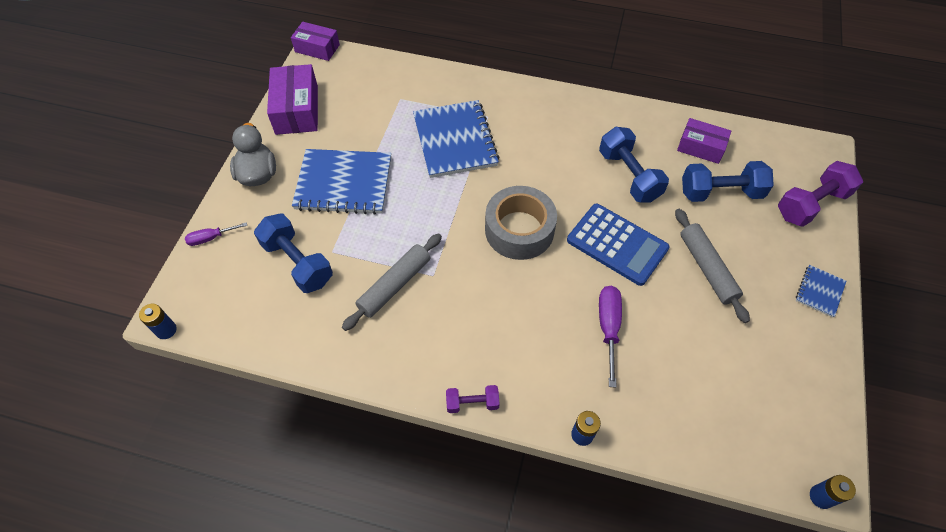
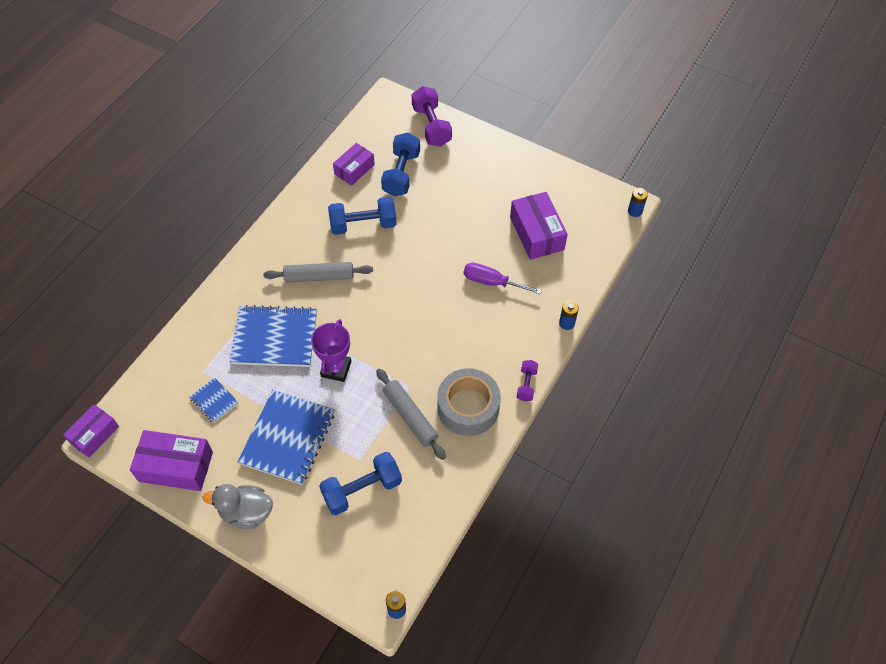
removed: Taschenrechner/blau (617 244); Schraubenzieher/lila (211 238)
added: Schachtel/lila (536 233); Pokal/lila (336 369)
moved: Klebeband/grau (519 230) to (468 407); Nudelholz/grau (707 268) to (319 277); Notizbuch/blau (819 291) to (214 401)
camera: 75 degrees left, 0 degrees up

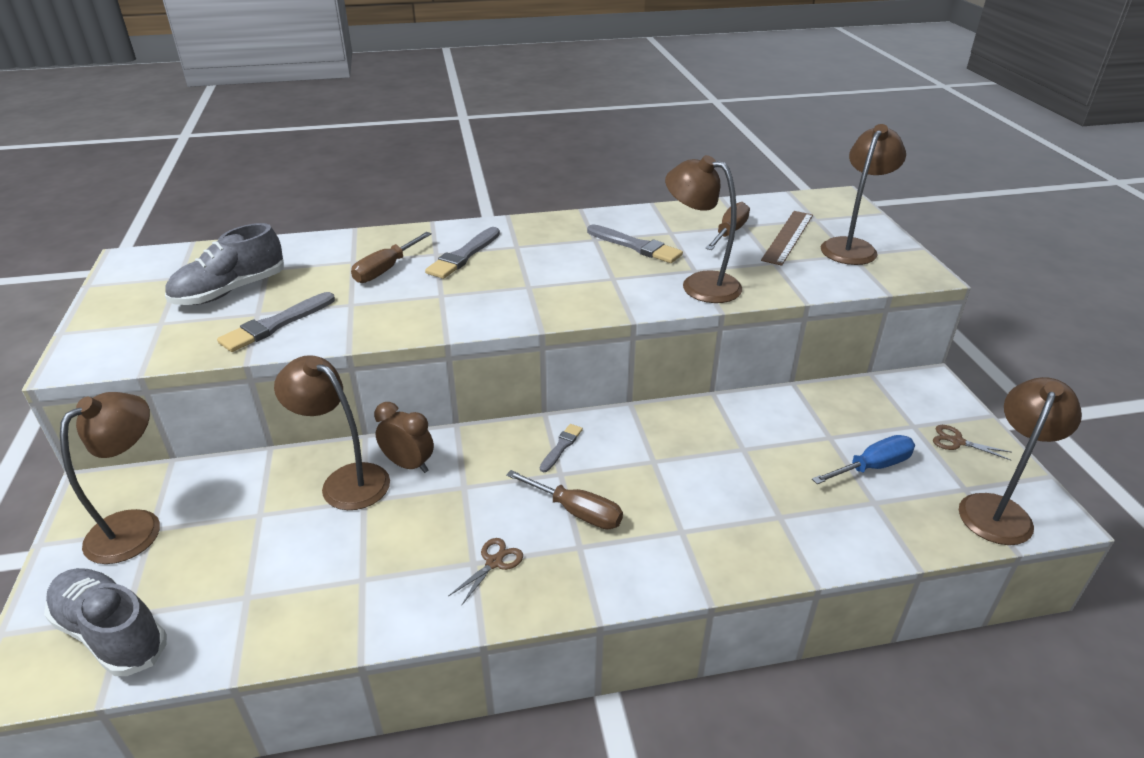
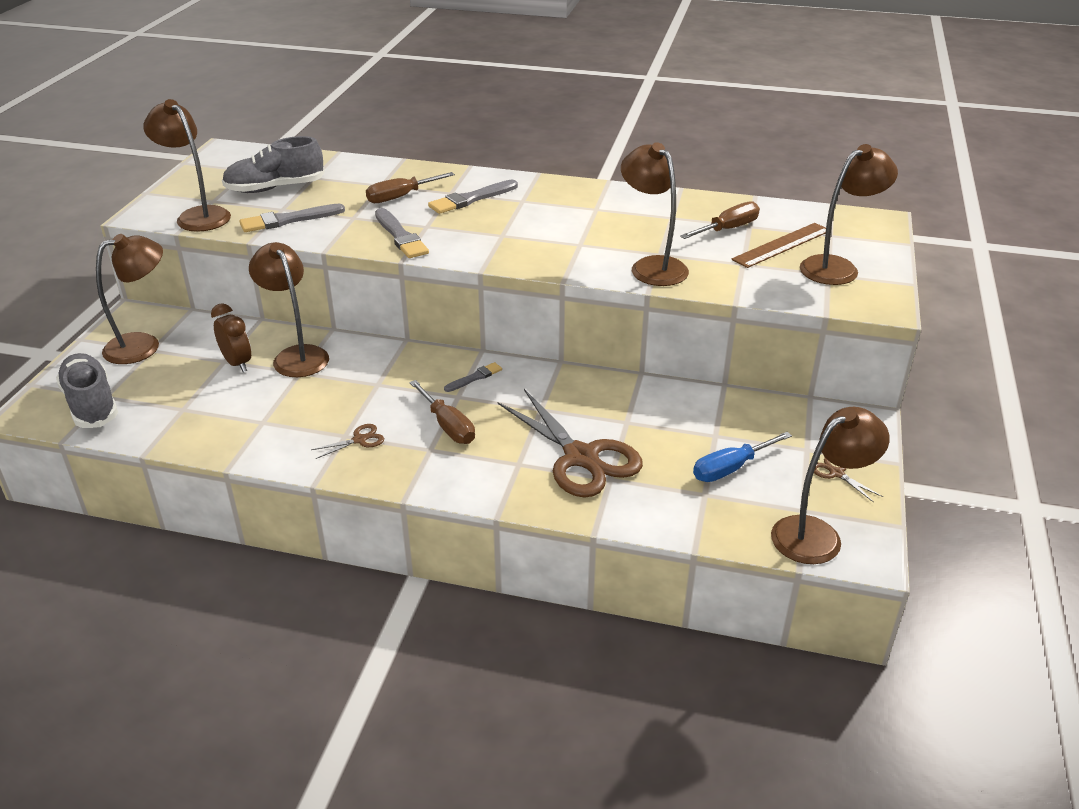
added: Lampe/braun (197 215); Schere/braun (581 457)
moved: Pinsel/grau (635 246) to (400 236); Wecker/braun (408 464) to (237 363)
turned: Schraubenzieher/blau (872 467) = (731 468) 150 degrees clockwise
camera: 25 degrees right, 0 degrees up

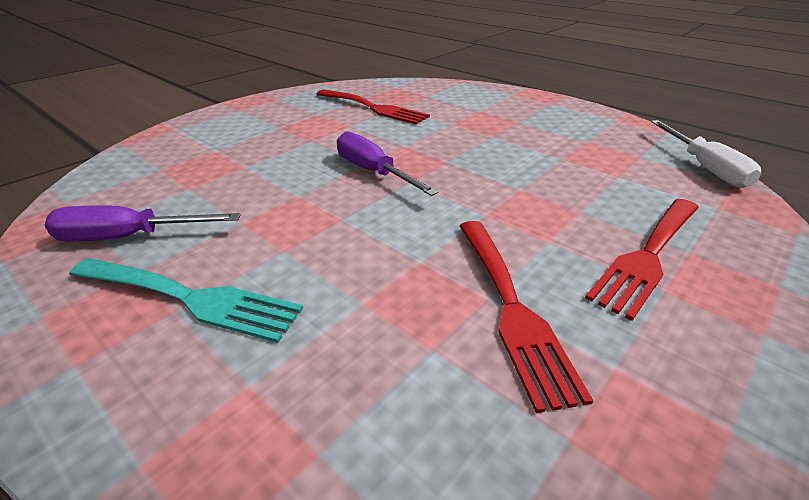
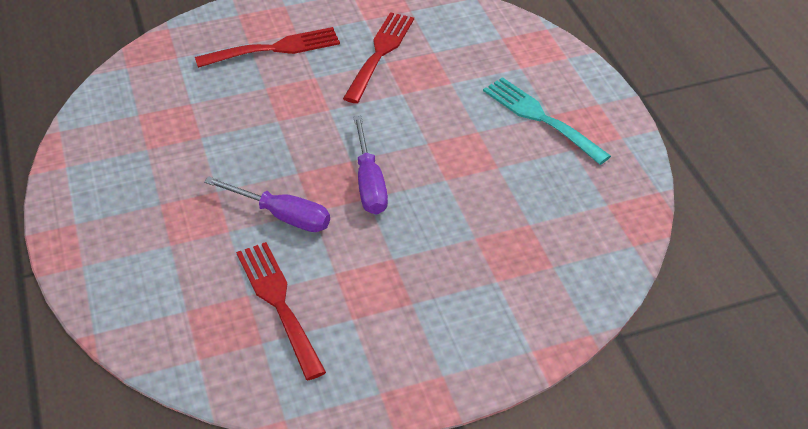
removed: Schraubenzieher/weiß (704 167)
moved: Schraubenzieher/lila (129 237) to (282 216)
camera: 150 degrees left, 10 degrees up

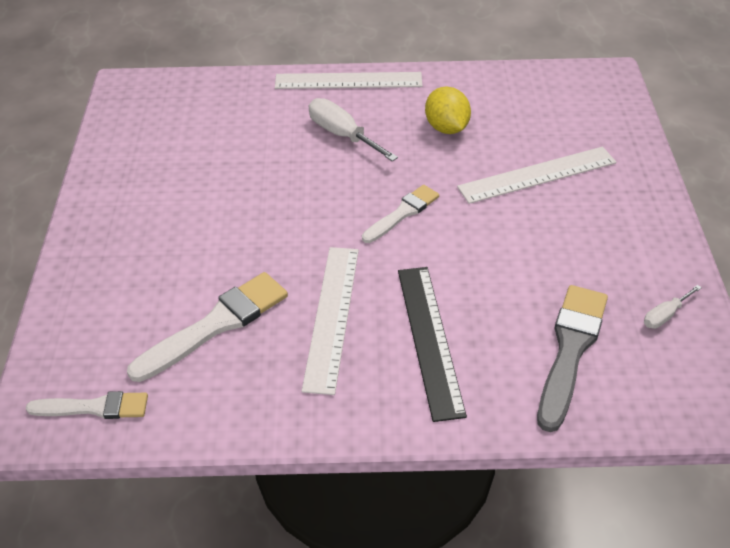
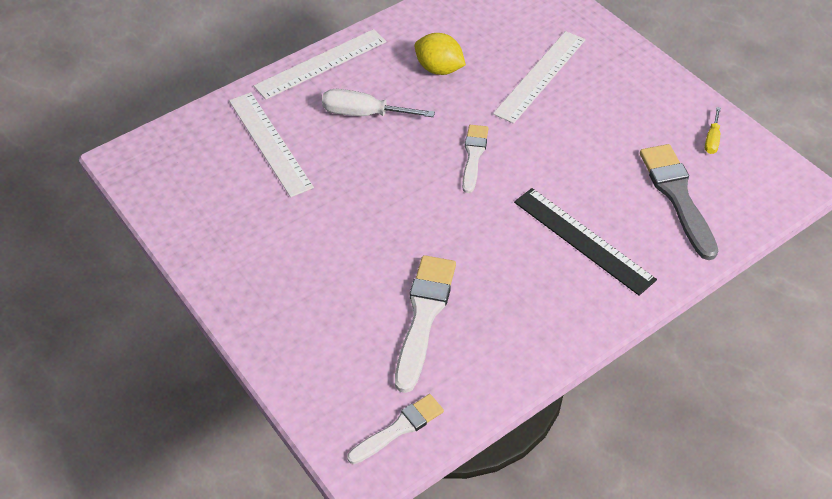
moved: Lineal/weiß (332 316) to (270 143)
recoloured: Schraubenzieher/weiß (665 315) to Schraubenzieher/gelb (712 139)
camera: 35 degrees left, 5 degrees up

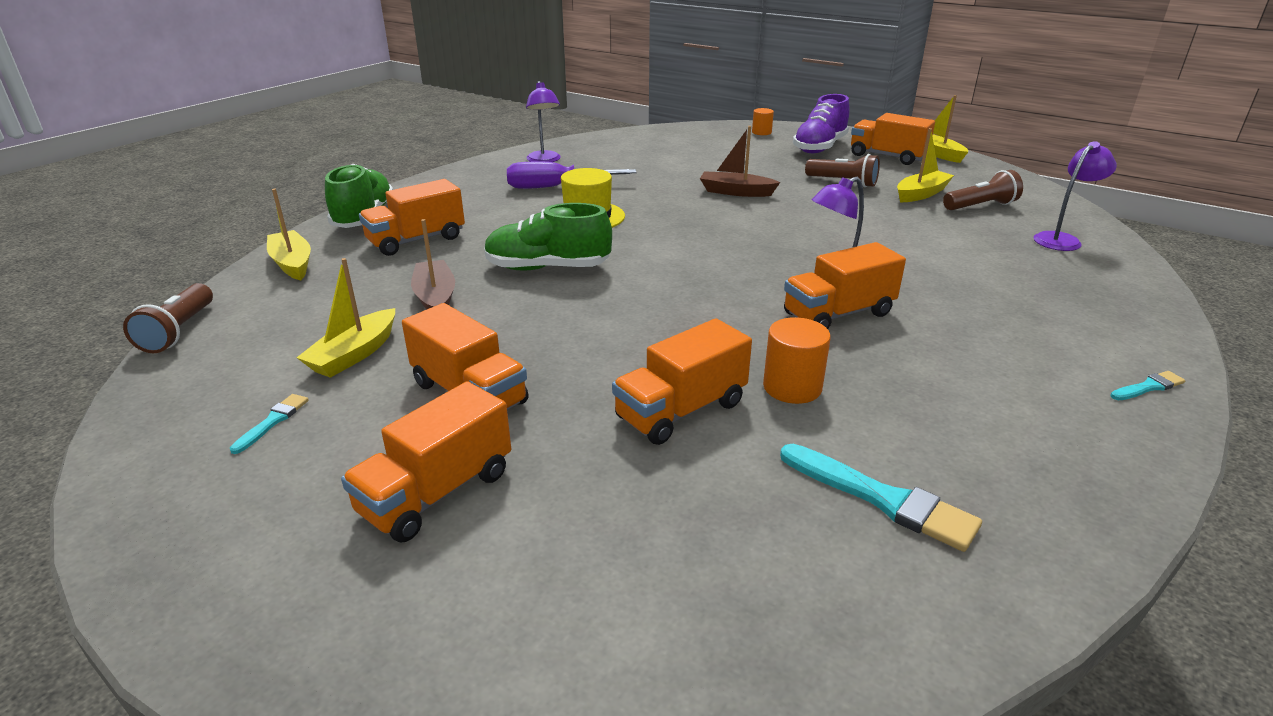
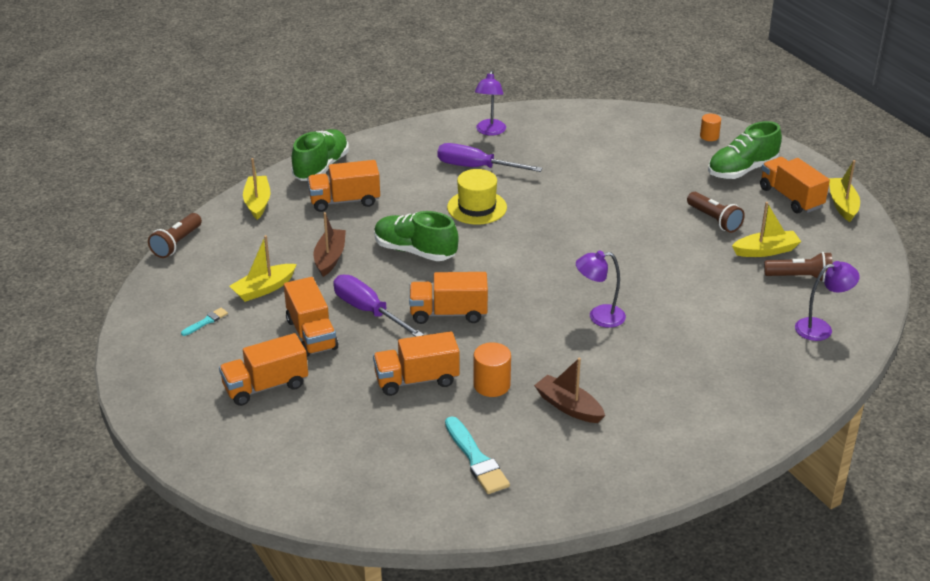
removed: Pinsel/türkis (1148 387)
added: Schraubenzieher/lila (368 311)
moved: Boot/braun (736 192) to (568 407); Lastwagen/orange (838 314) to (448 313)
recoloured: Schuh/lila (819 147) to Schuh/grün (742 170)
camera: 25 degrees right, 5 degrees up

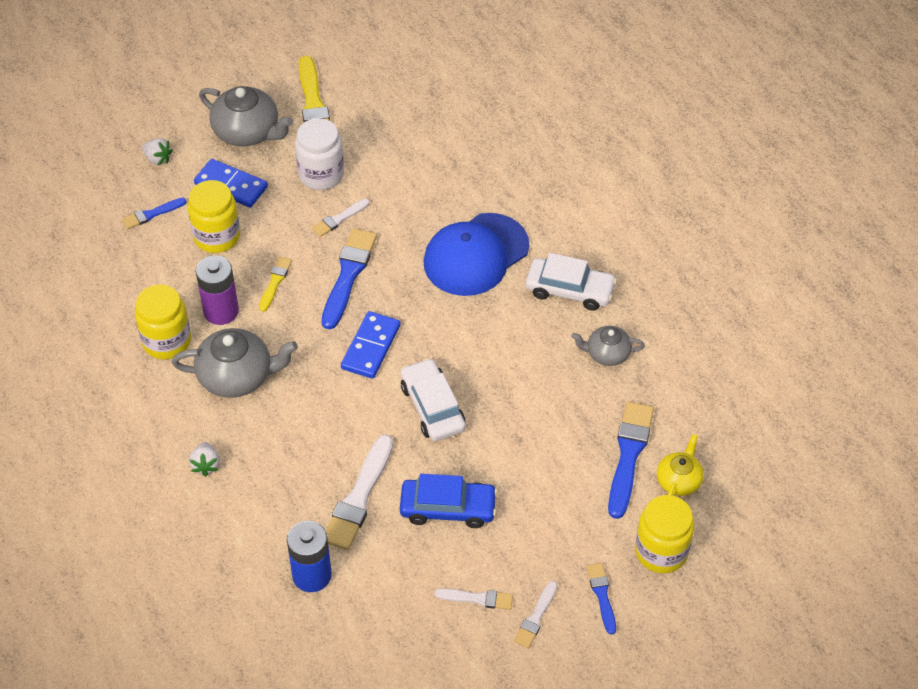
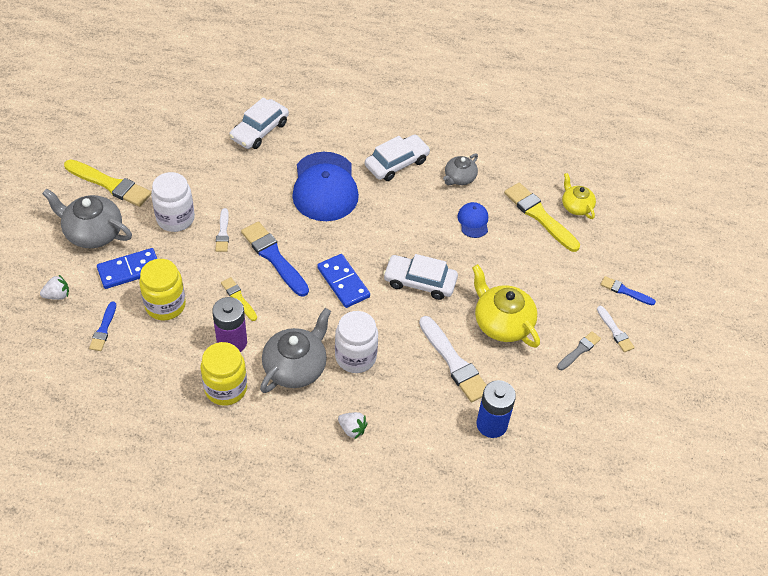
removed: Einmachglas/gelb (661 551)
added: Auto/weiß (259 130); Kappe/blau (473 221); Einmachglas/weiß (355 357)
replaced: Auto/blau (448 508) to Teekanne/gelb (502 323)
recoloured: Pinsel/blau (629 455) to Pinsel/gelb (539 216); Pinsel/weiß (477 598) to Pinsel/grau (579 350)
turned: Teekanne/grau (247 132) = (93 232) 135 degrees counterclockwise
camera: 55 degrees left, 0 degrees up

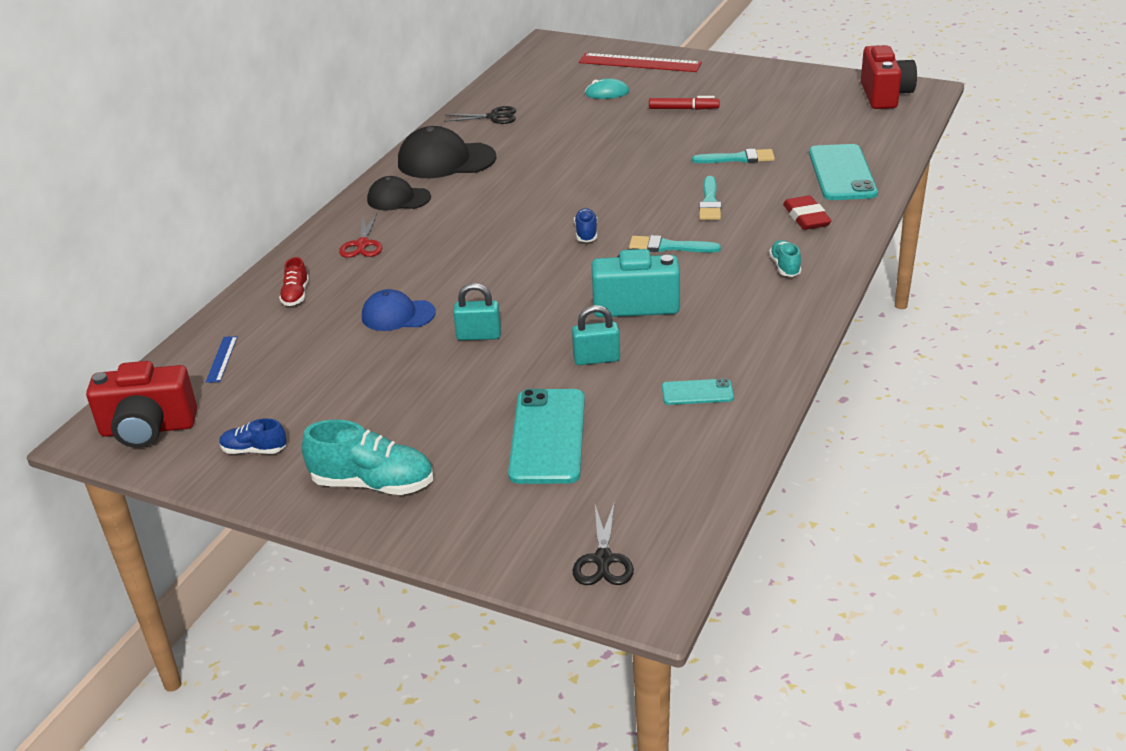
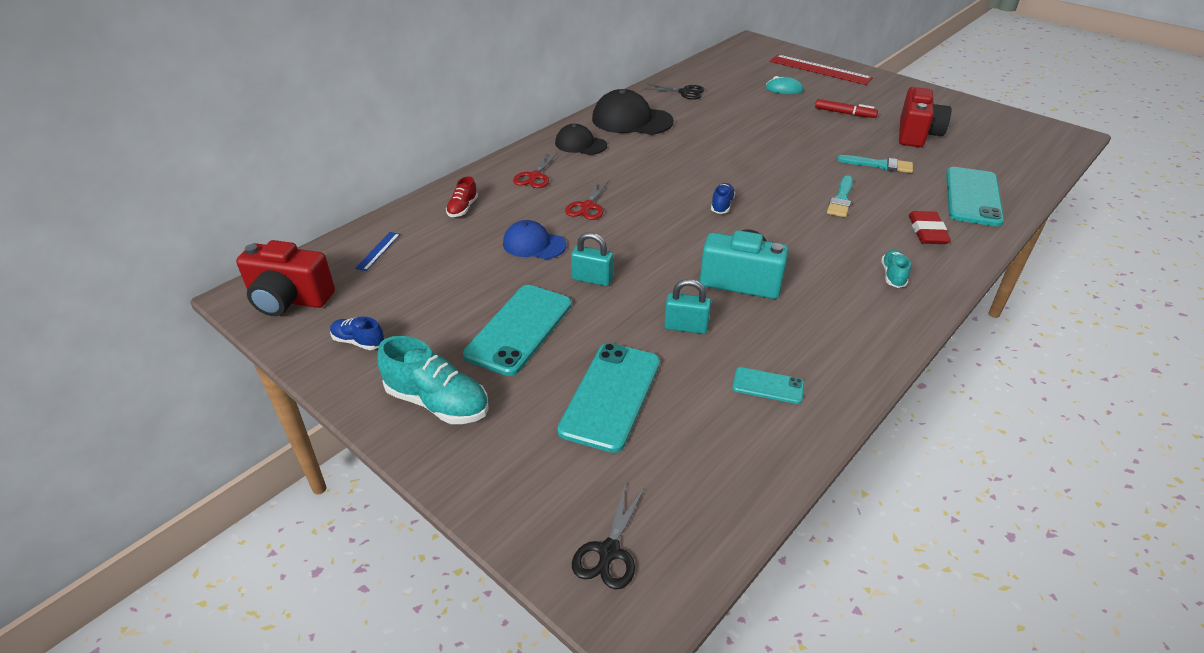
removed: Pinsel/türkis (668 247)
added: Schere/rot (587 206); Handy/türkis (519 329)
moved: Kamera/rot (884 95) to (917 134)
camera: 15 degrees right, 5 degrees up

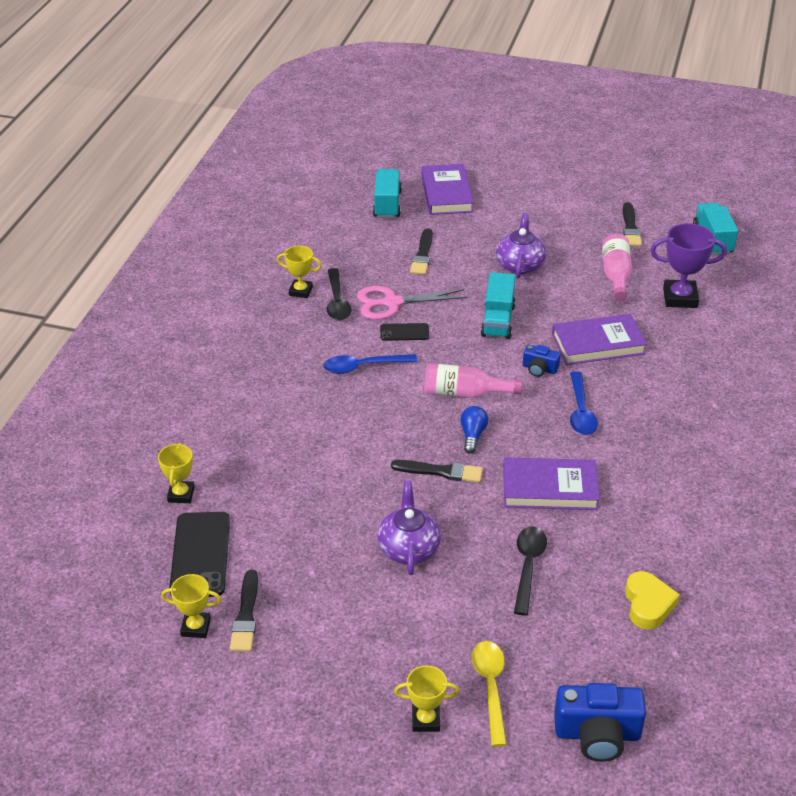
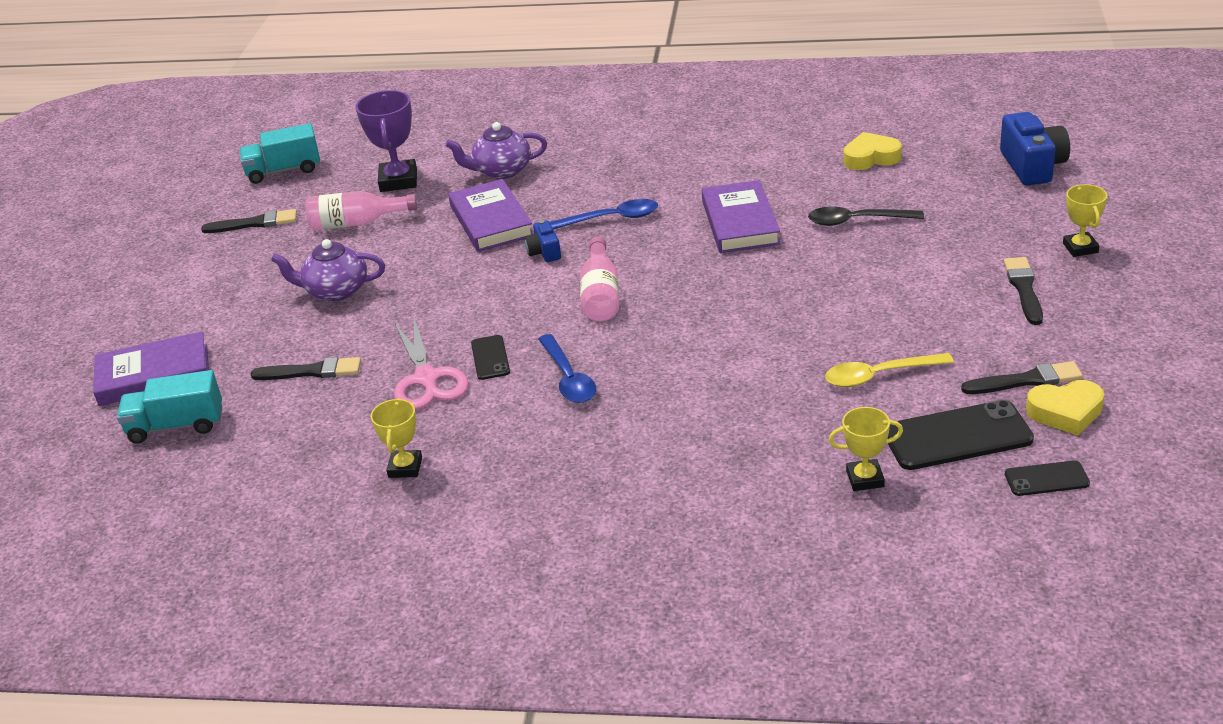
removed: Löffel/schwarz (337 302); Lastwagen/türkis (498 320); Glühbirne/blau (472 435)
added: Handy/schwarz (1046 479)
moved: Pinsel/schwarz (441 471) to (1024 289); Teekanne/lila (409 548) to (501 171); Löffel/gelb (490 687) to (879 376)
replaced: Pokal/gelb (196 627) to Herz/gelb (1065 412)
turned: Kamera/blau (539 369) = (544 252) 150 degrees clockwise
camera: 95 degrees left, 5 degrees down

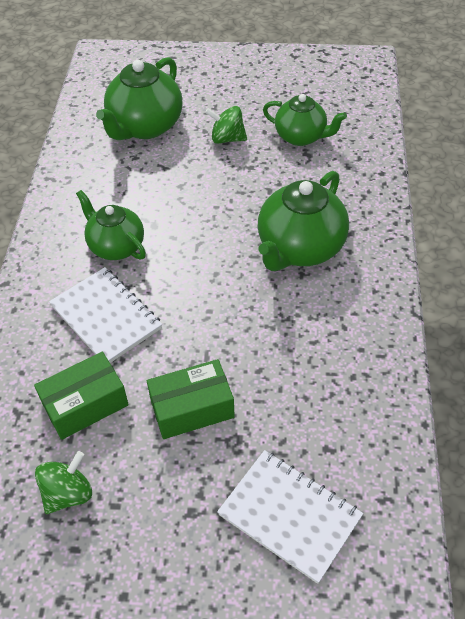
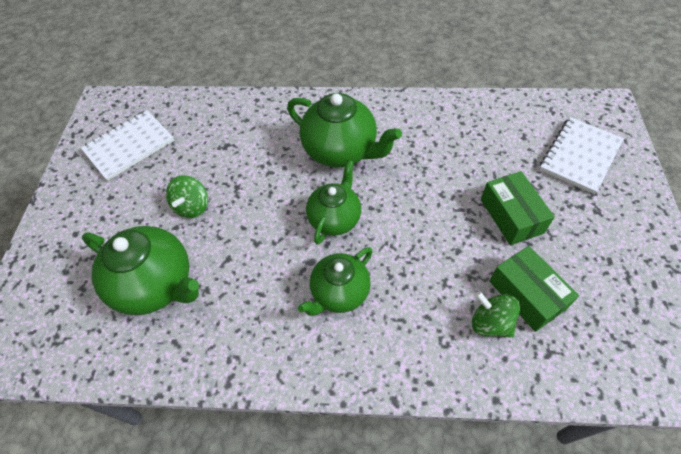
moved: Teekanne/grün (301 137) to (335 218); Notizbuch/weiß (106 317) to (129 146); Kreisel/grün (68 493) to (490 323)
camera: 90 degrees left, 5 degrees up

